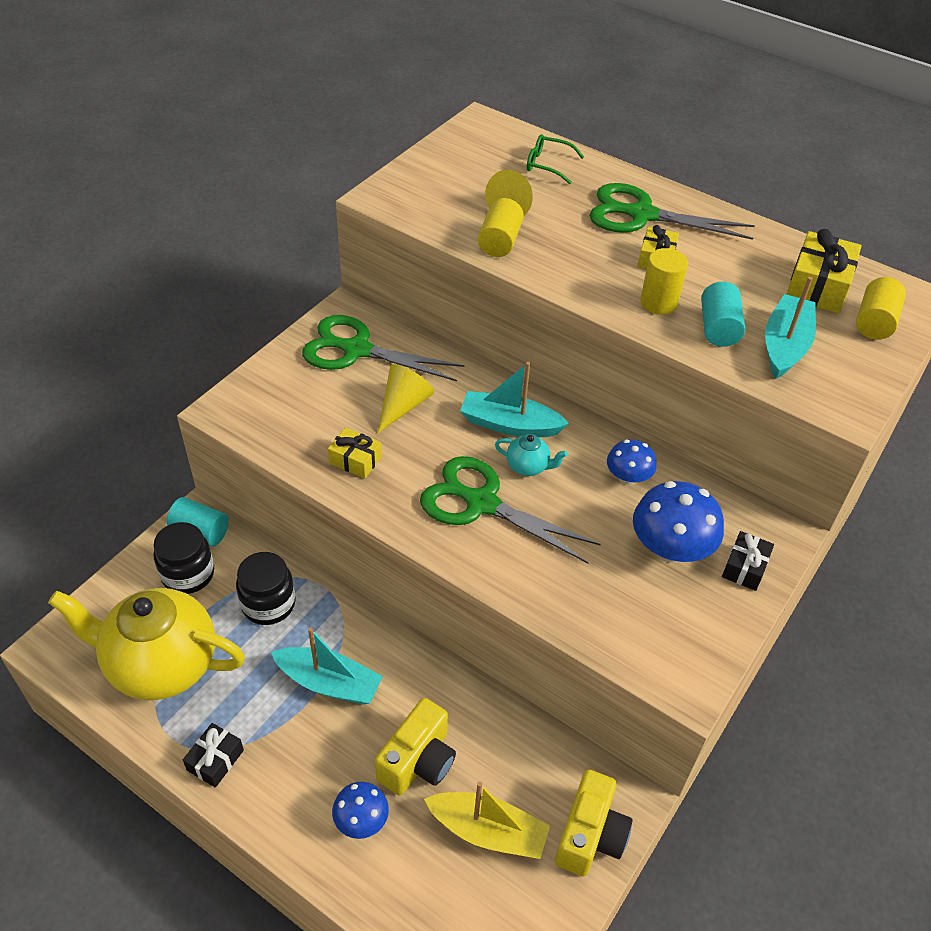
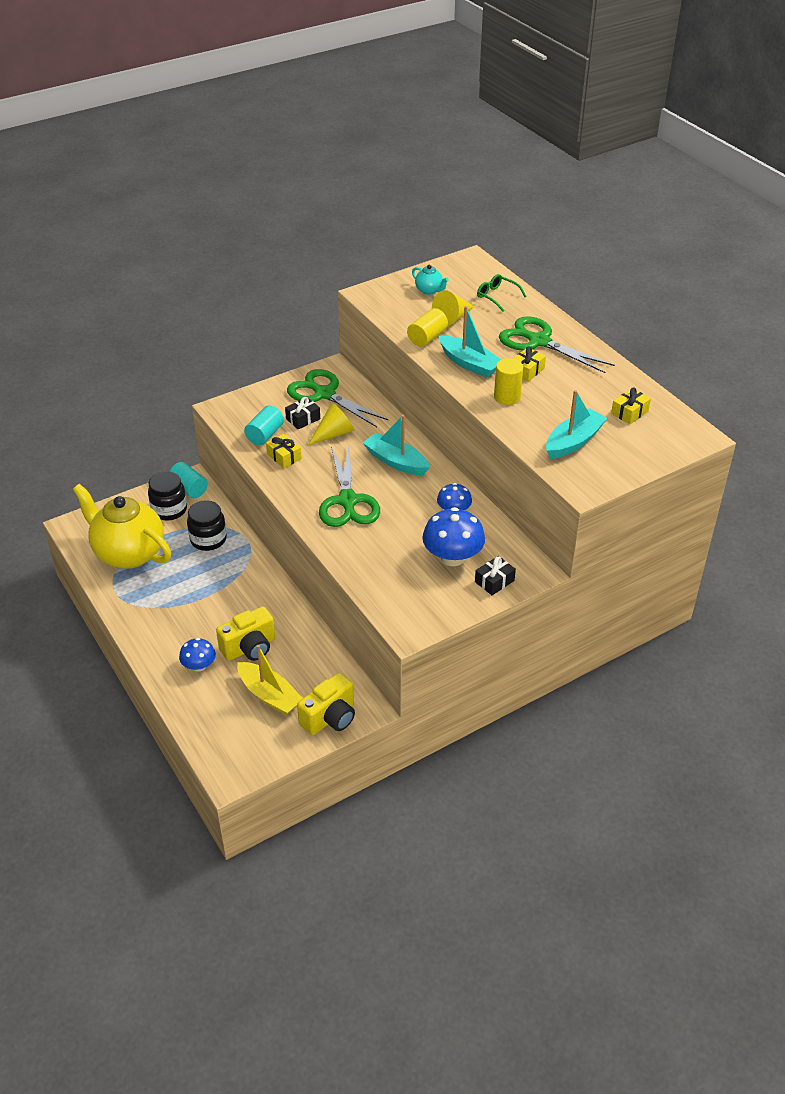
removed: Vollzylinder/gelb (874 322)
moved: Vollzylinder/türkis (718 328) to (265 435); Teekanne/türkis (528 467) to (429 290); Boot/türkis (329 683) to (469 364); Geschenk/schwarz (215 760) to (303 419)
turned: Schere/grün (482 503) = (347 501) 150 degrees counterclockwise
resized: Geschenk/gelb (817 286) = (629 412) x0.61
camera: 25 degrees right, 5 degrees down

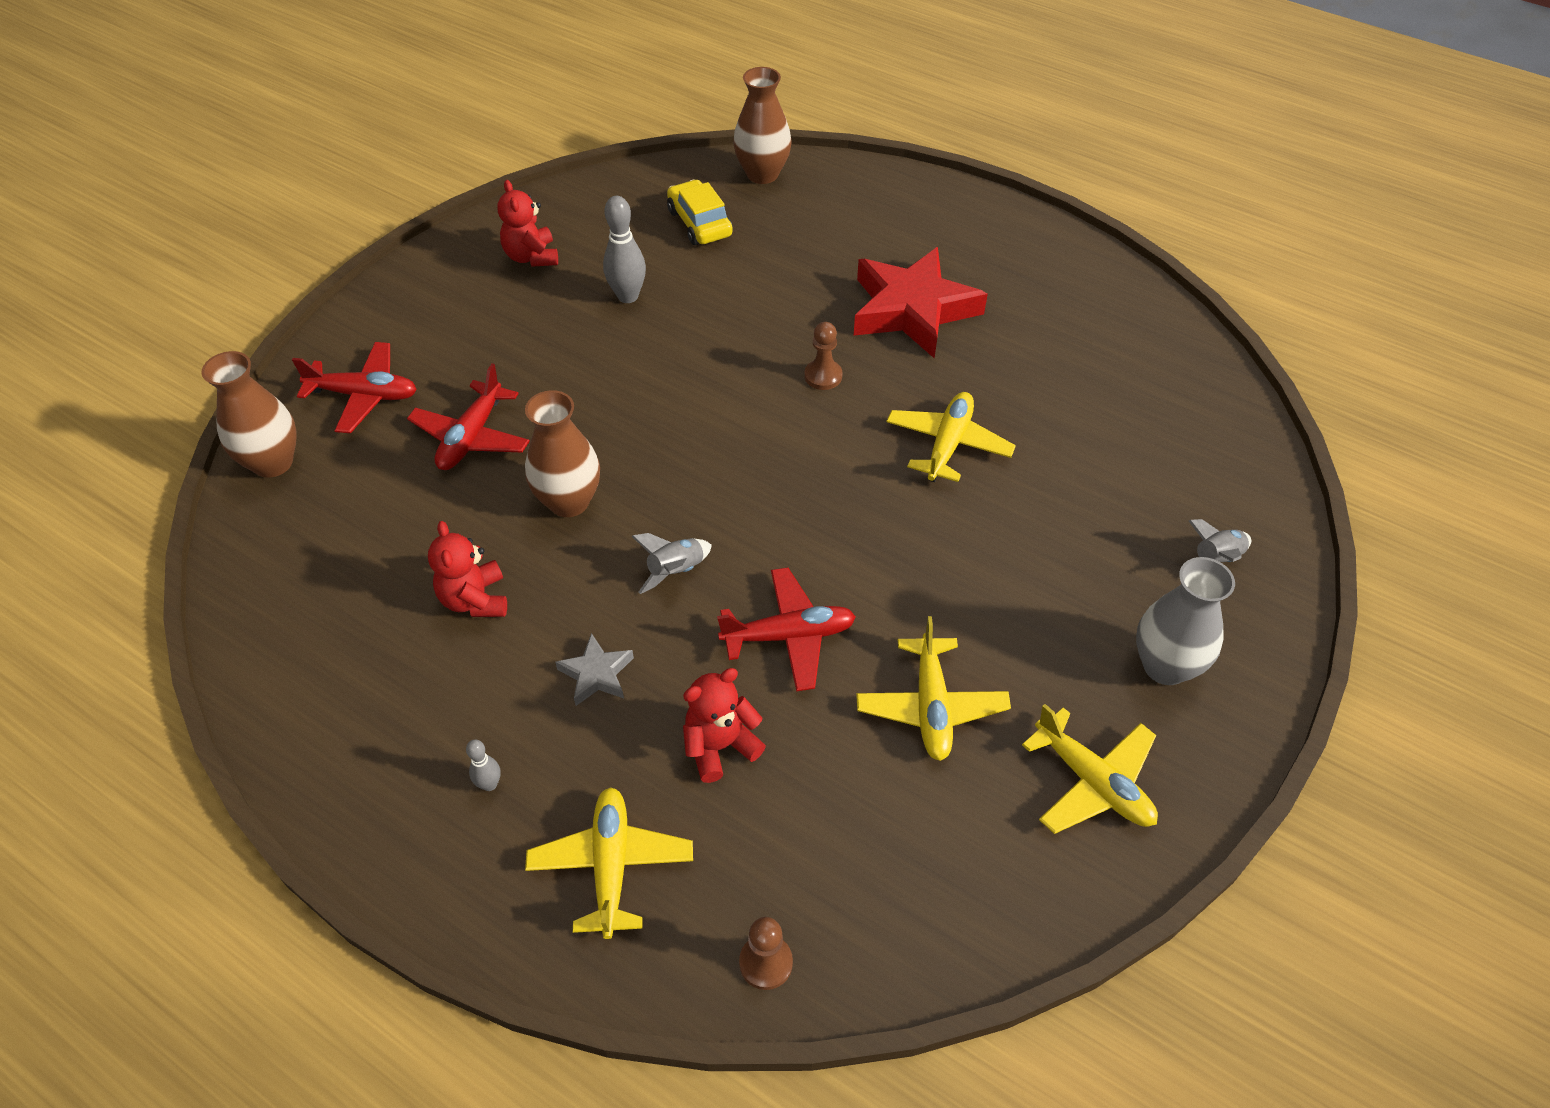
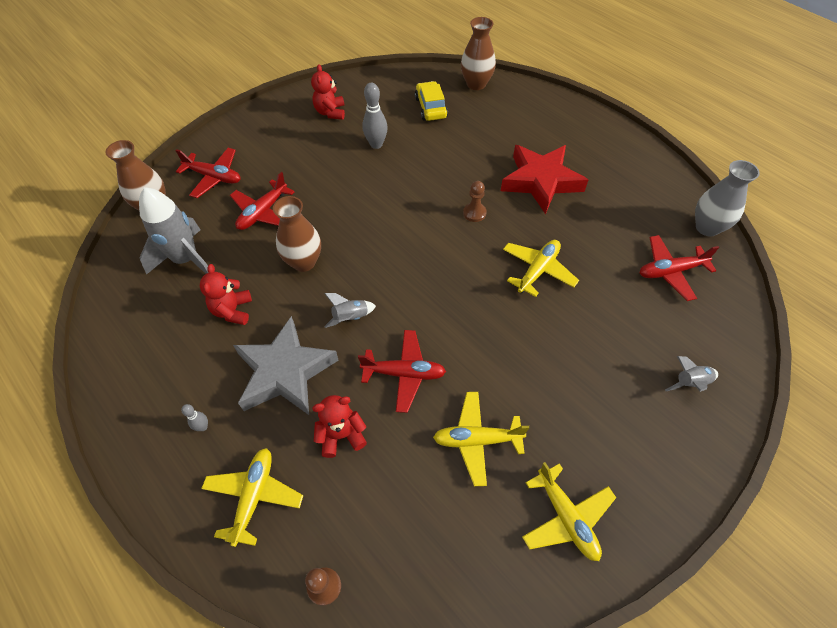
added: Rakete/grau (186 260); Flugzeug/rot (670 271)
moved: Vase/grau (1165 666) to (707 227)
turned: Flugzeug/gelb (931 706) = (477 440) 75 degrees clockwise
resized: Stern/grau (596 674) = (285 372) x2.22
camera: 15 degrees right, 5 degrees up

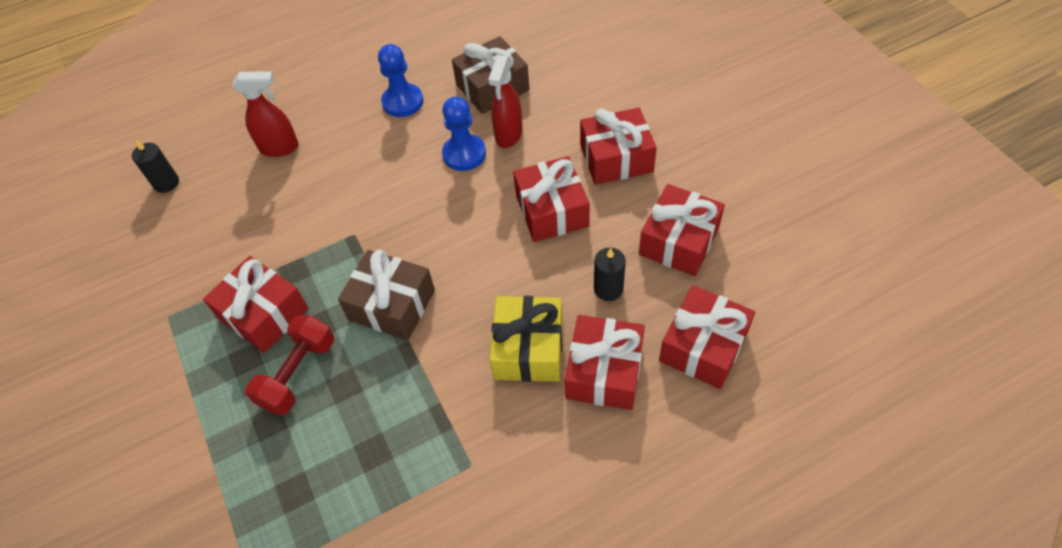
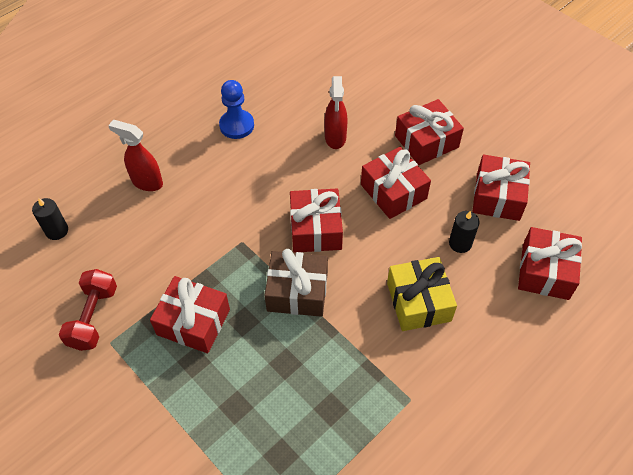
removed: Geschenk/braun (492 87); Bauer/blau (464 154)
moved: Hantel/rot (298 374) to (93 317); Geschenk/rot (604 371) to (316 229)
turned: Sprühflasche/rot (280 148) = (147 182) 135 degrees counterclockwise
camera: 20 degrees left, 0 degrees up

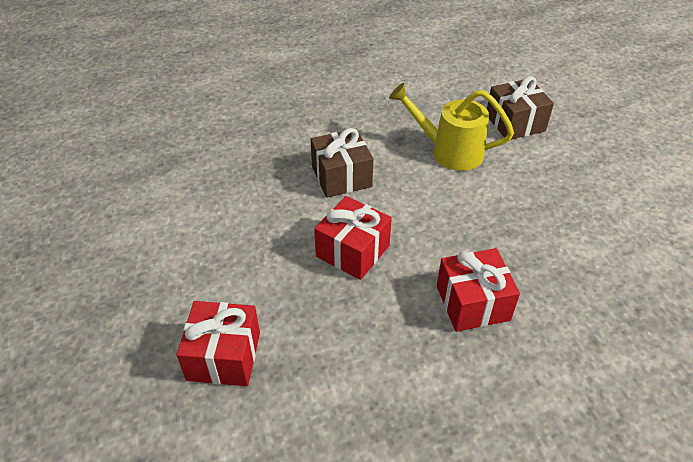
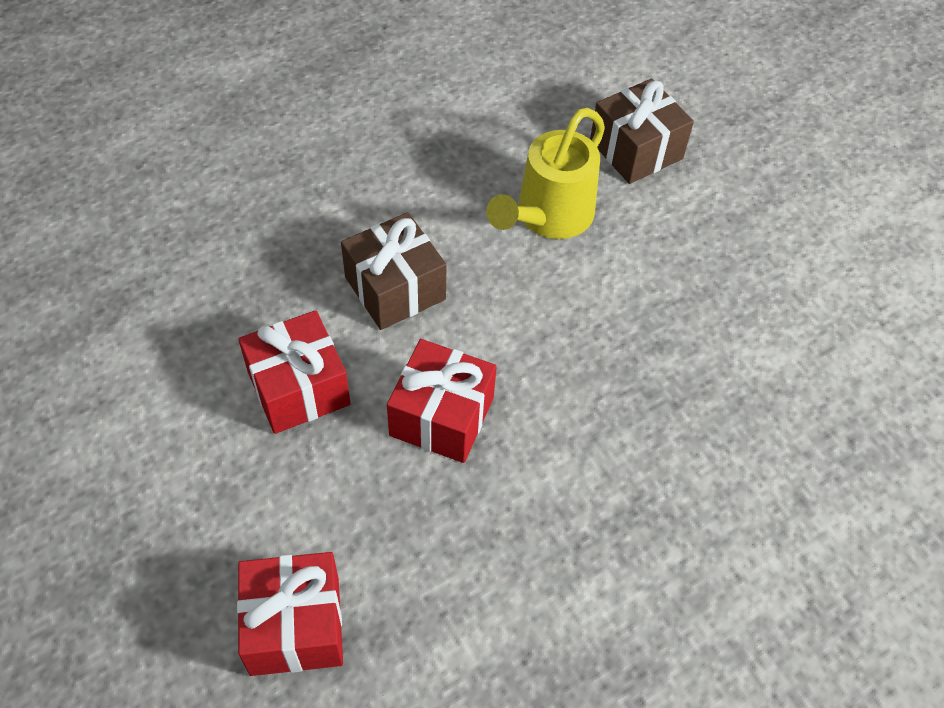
moved: Geschenk/rot (472 303) to (298 388)
turned: Gießkanne/gelb (449 151) = (548 217) 60 degrees counterclockwise
camera: 15 degrees left, 10 degrees up

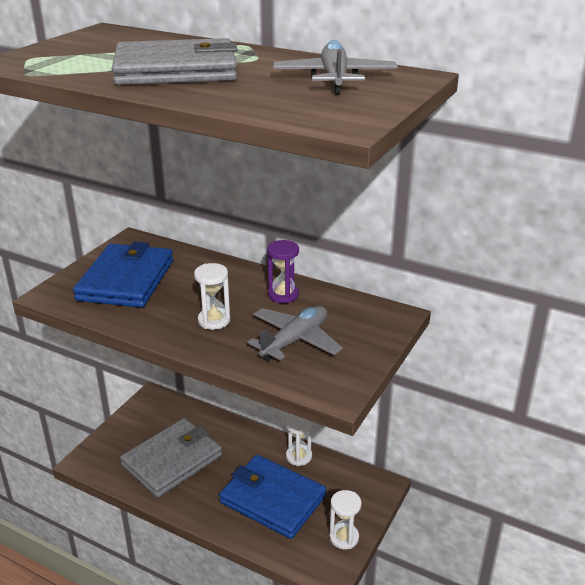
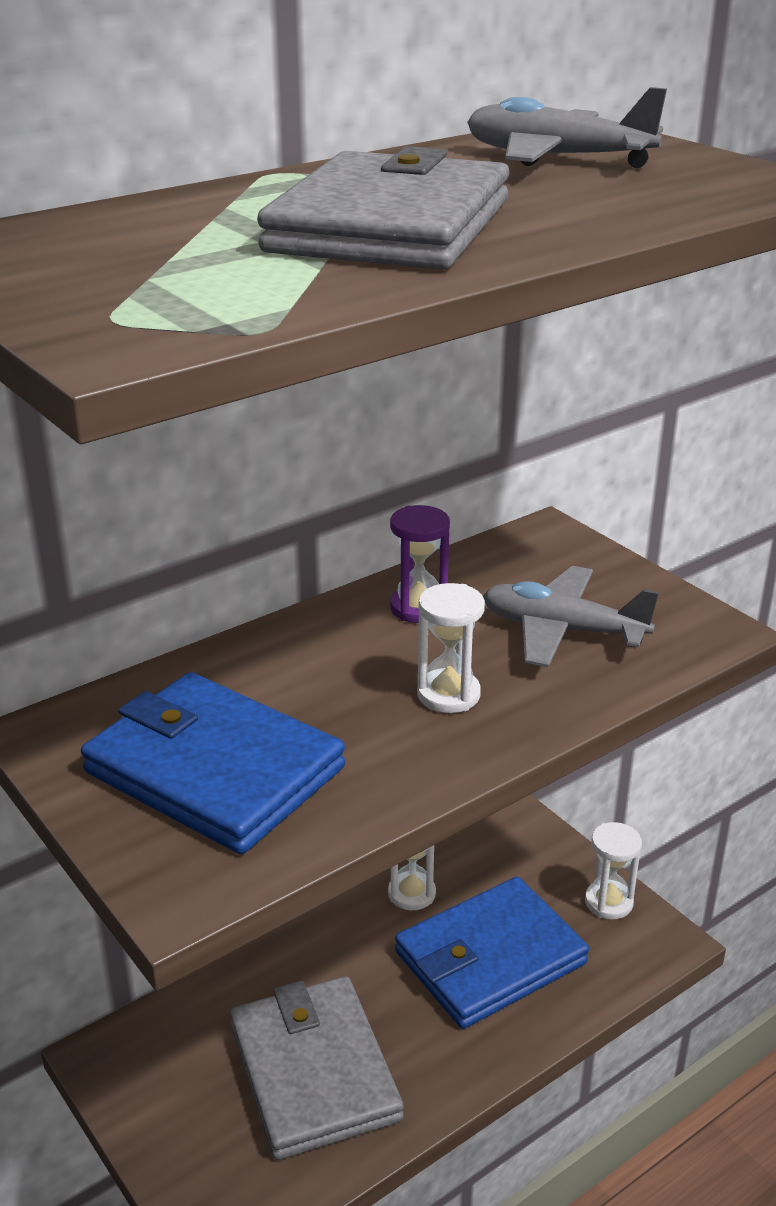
turned: Flugzeug/grau (295 340) = (562 630) 45 degrees counterclockwise
camera: 65 degrees left, 0 degrees up

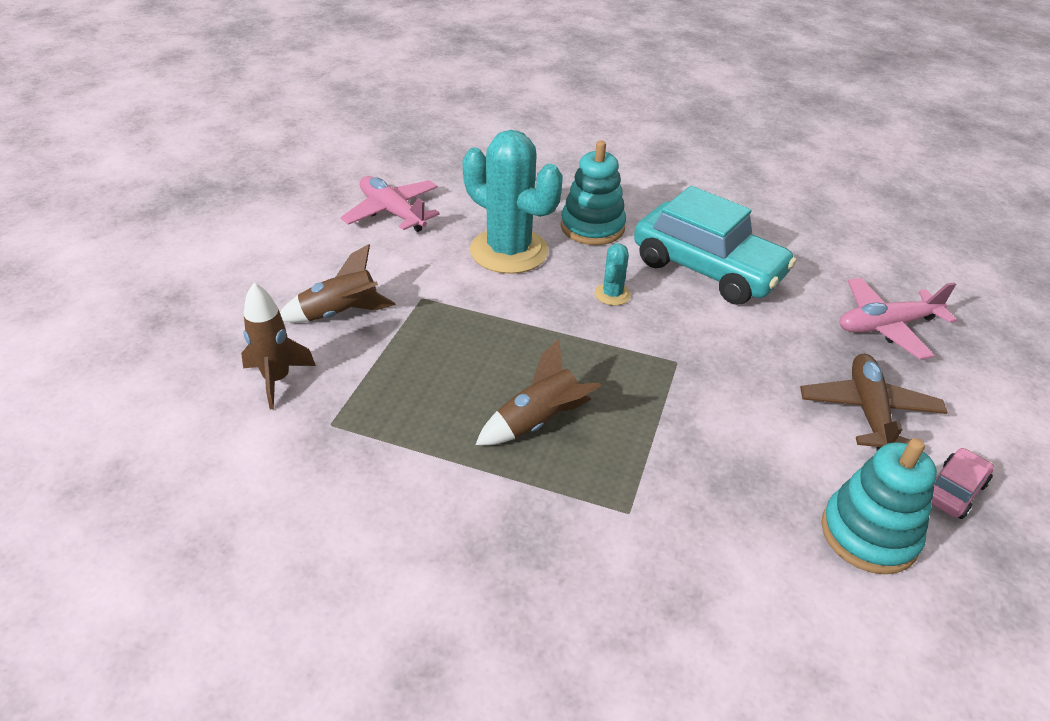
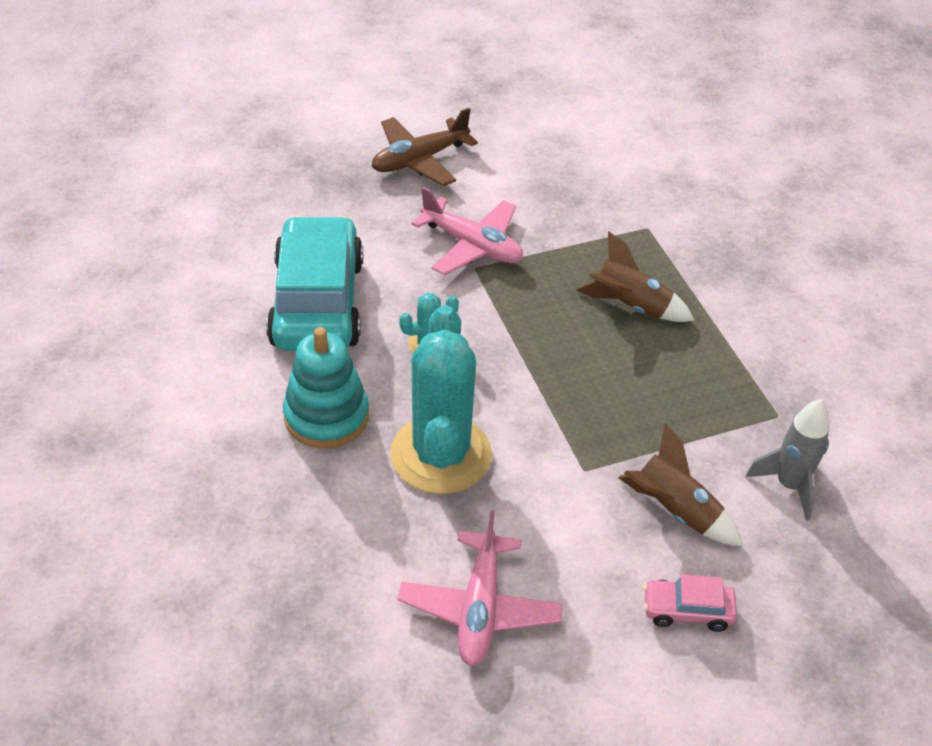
removed: Stapelspielzeug/türkis (869 534)
moved: Flugzeug/rosa (886 326) to (472 245); Auto/rosa (953 490) to (687 611)
recoloured: Rakete/braun (277 380) to Rakete/grau (789 485)
camera: 130 degrees left, 5 degrees up

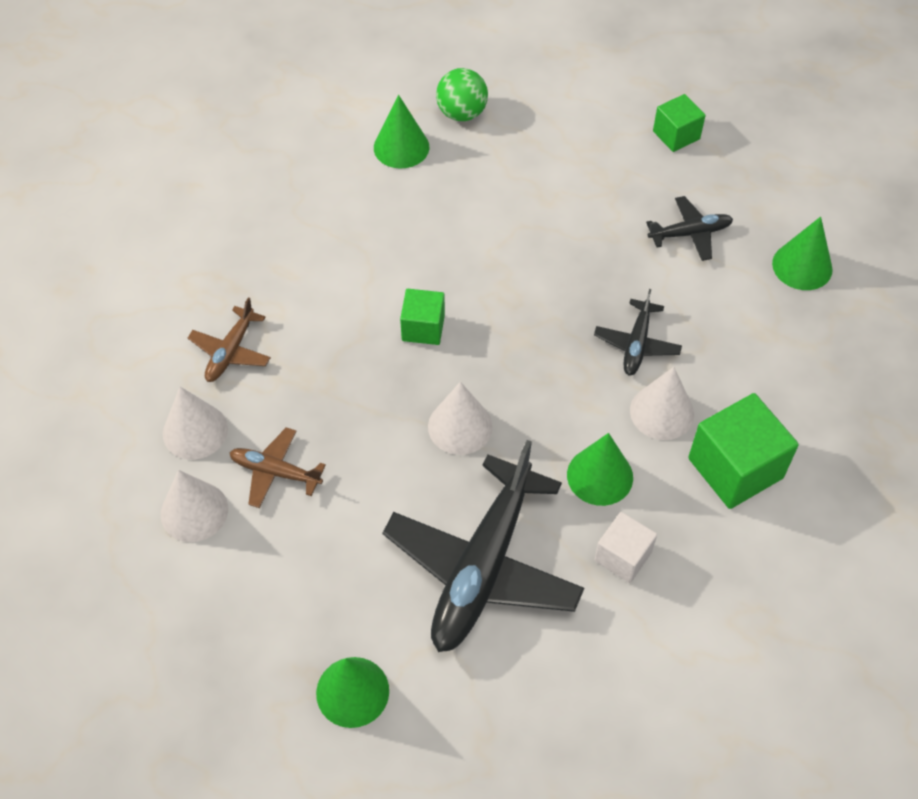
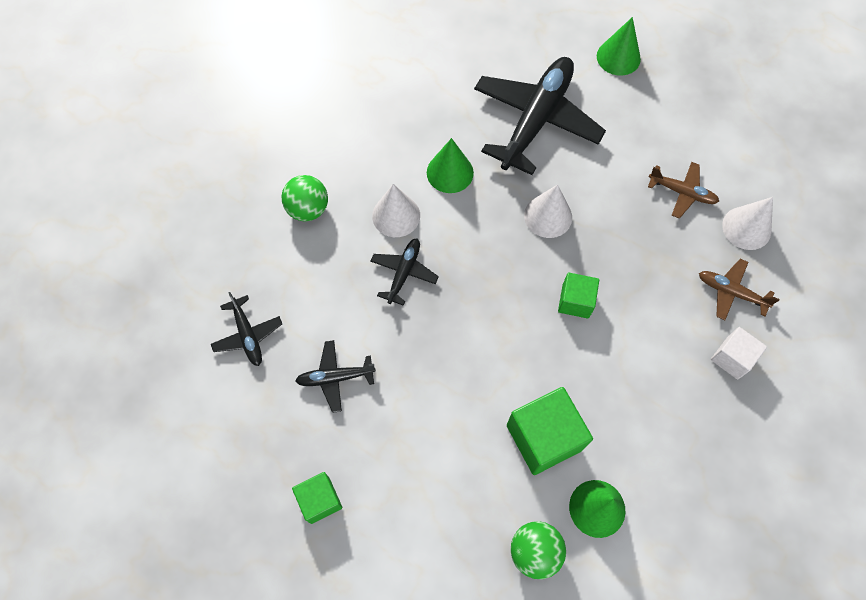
removed: Kegel/weiß (194 511)
added: Ball/grün (308 209)
moved: Kubus/grün (735 468) to (544 437); Kubus/weiß (623 556) to (732 358)
replaced: Kegel/grün (802 266) to Flugzeug/schwarz (248 335)
turned: Flugzeug/braun (231 351) = (731 292) 90 degrees counterclockwise
camera: 175 degrees left, 10 degrees up

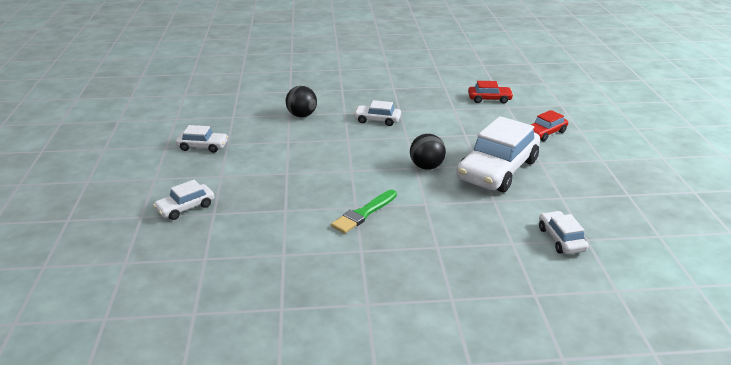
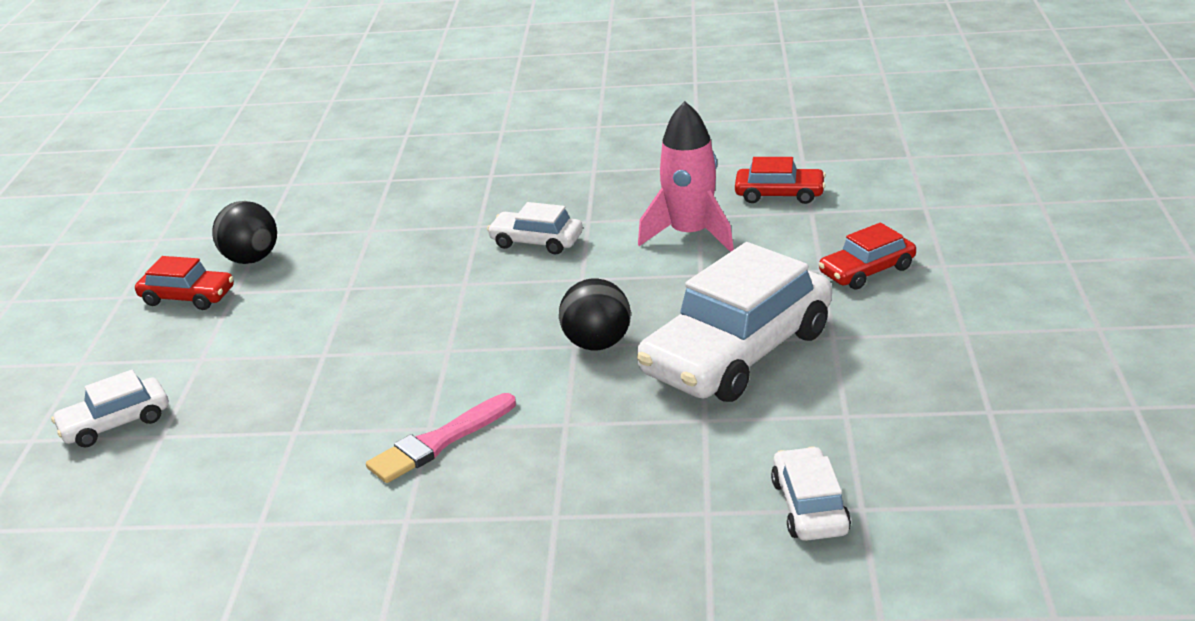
added: Rakete/rosa (690 234)
moved: Ball/schwarz (302 115) to (251 259)
recoloured: Auto/weiß (202 146) to Auto/rot (187 297); Pinsel/grün (364 213) to Pinsel/rosa (439 442)
camera: 10 degrees right, 0 degrees up

